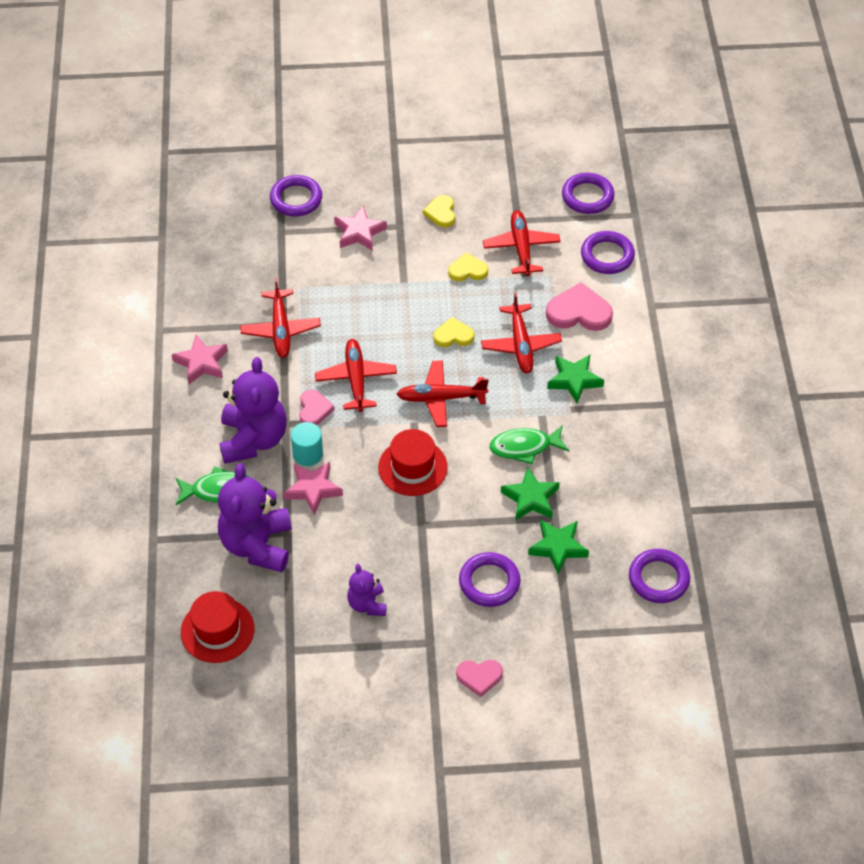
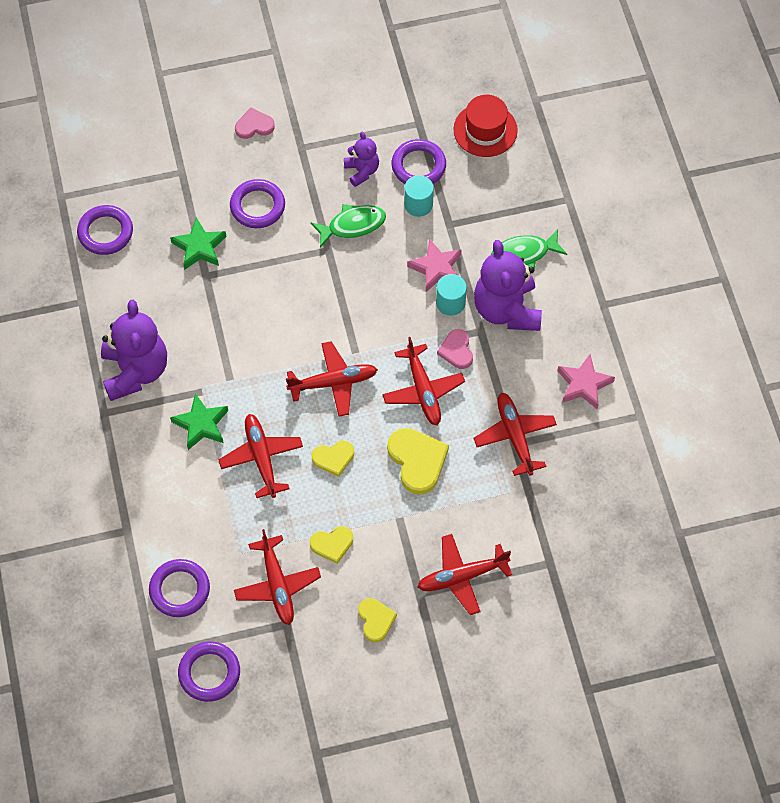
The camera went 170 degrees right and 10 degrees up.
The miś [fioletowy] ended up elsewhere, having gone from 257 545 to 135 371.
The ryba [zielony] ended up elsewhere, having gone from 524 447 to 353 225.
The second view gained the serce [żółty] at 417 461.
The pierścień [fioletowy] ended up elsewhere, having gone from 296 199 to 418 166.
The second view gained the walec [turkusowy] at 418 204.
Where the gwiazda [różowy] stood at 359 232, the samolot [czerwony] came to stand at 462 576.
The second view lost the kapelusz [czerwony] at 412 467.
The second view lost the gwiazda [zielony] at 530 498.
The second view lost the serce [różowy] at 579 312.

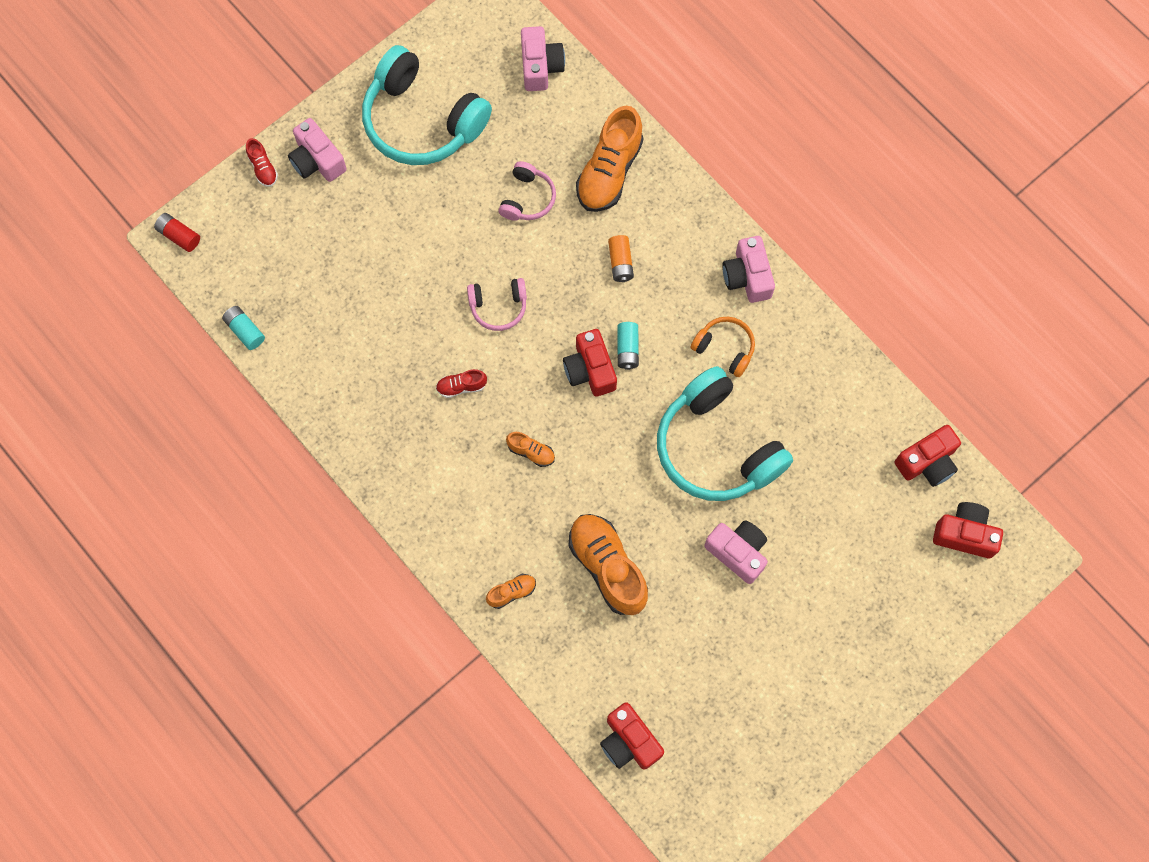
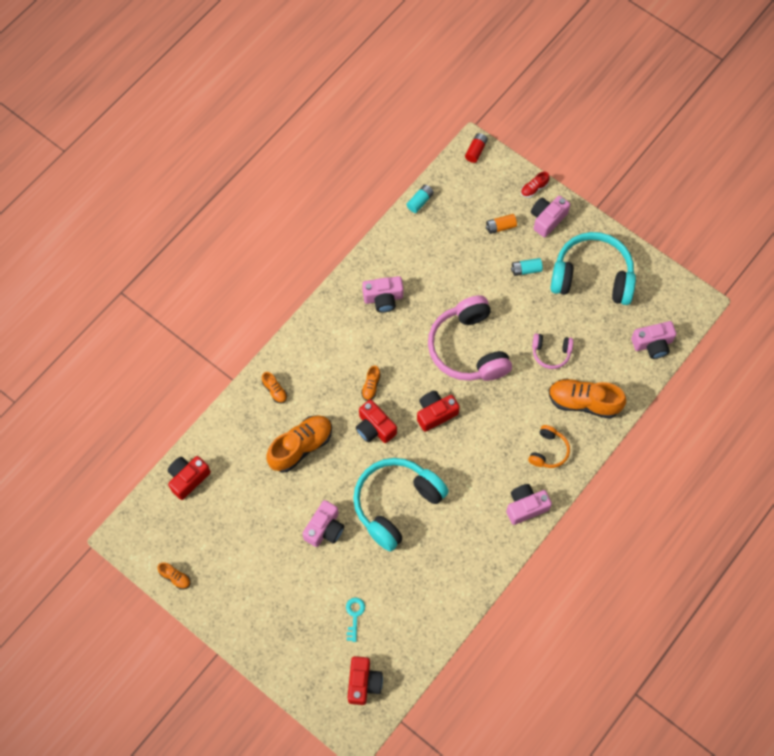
The camera went 80 degrees right and 5 degrees down.
The second view gained the but [pomarańczowy] at 175 577.
The second view gained the klucz [turkusowy] at 354 615.
The aparat fotograficzny [czerwony] ended up elsewhere, having gone from 927 462 to 374 427.
The second view gained the aparat fotograficzny [różowy] at 383 298.
The size of the słuchawki [różowy] at 498 306 changed by a factor of 2.08.
The bateria [pomarańczowy] ended up elsewhere, having gone from 620 262 to 500 227.
The bateria [turkusowy] ended up elsewhere, having gone from 627 349 to 526 270.
The słuchawki [pomarańczowy] ended up elsewhere, having gone from 725 348 to 548 451.
The słuchawki [turkusowy] at 422 120 ended up facing another way, 75 degrees clockwise from before.
The second view lost the but [czerwony] at 461 386.

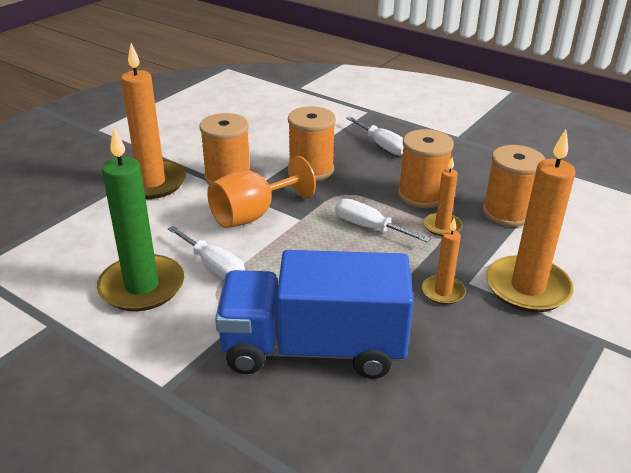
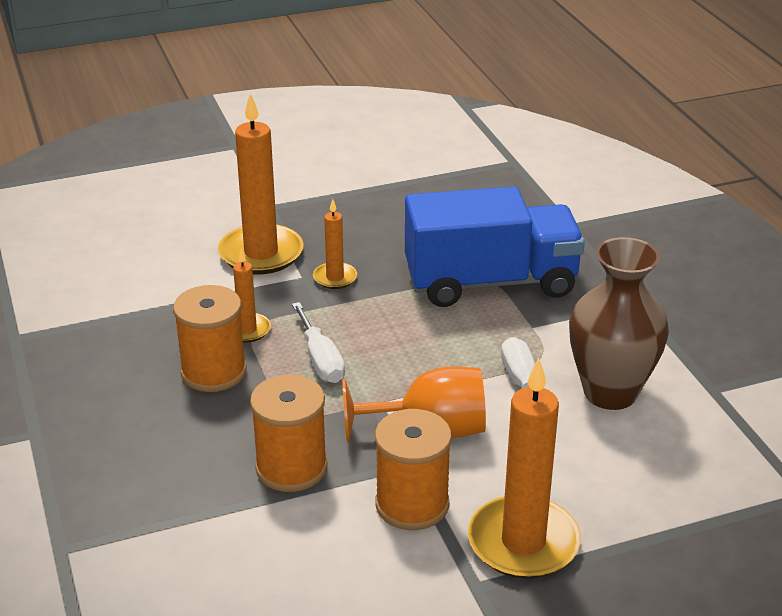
The camera went 145 degrees left and 0 degrees up.
The ciężarówka [niebieski] at 313 348 ended up facing another way, 45 degrees counterclockwise from before.
Where the świeca [zielony] stood at 142 286, the wazon [brązowy] came to stand at 610 392.
The second view lost the śrubokręt [biały] at 382 146.
The second view lost the szpulka [pomarańczowy] at 507 213.

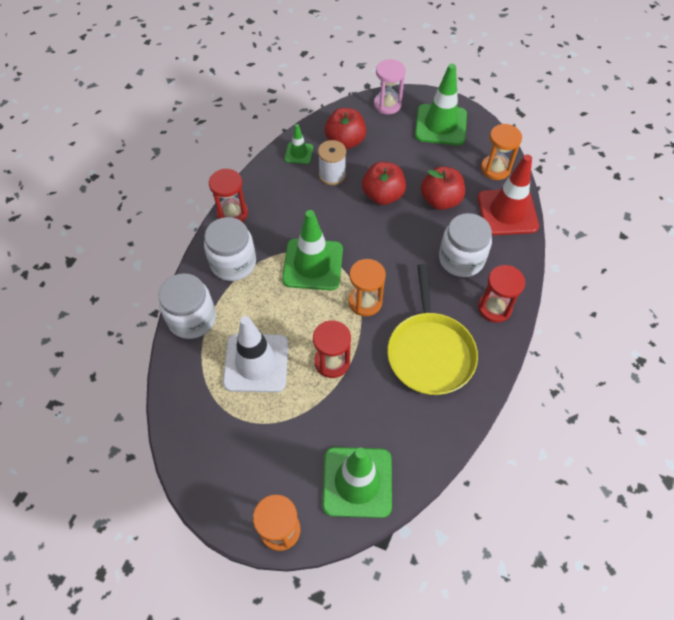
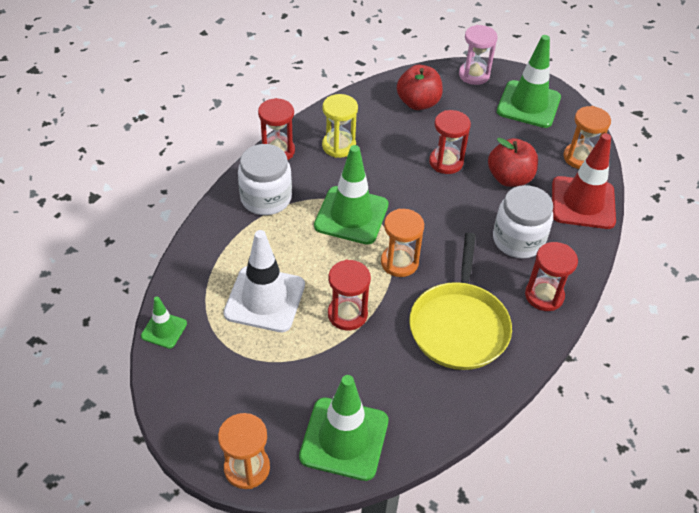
The camera went 10 degrees right and 10 degrees down.
The pachołek [zielony] ended up elsewhere, having gone from 299 153 to 164 330.
The second view gained the klepsydra [żółty] at 339 146.
Where the jabłko [czerwony] stood at 383 195, the klepsydra [czerwony] came to stand at 446 162.
The second view lost the słoik [biały] at 192 318.
The second view lost the szpulka [biały] at 332 175.

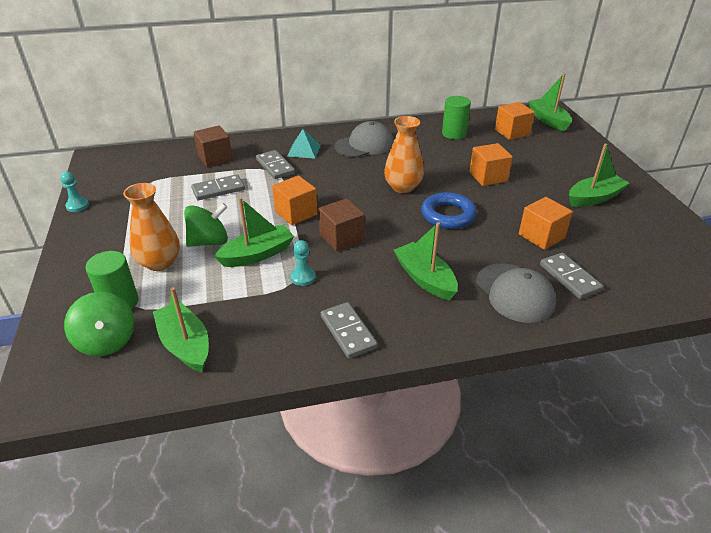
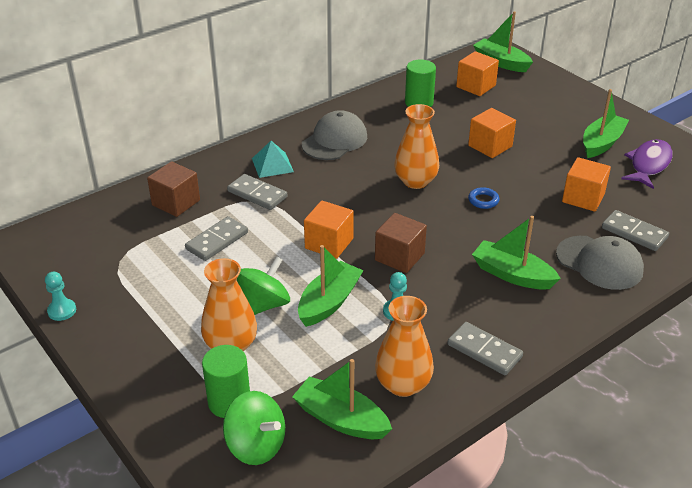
The camera went 25 degrees left and 0 degrees up.
The second view gained the wazon [pomarańczowy] at 403 384.
The size of the pierścień [niebieski] at 448 215 changed by a factor of 0.51.
The second view gained the ryba [fioletowy] at 648 164.

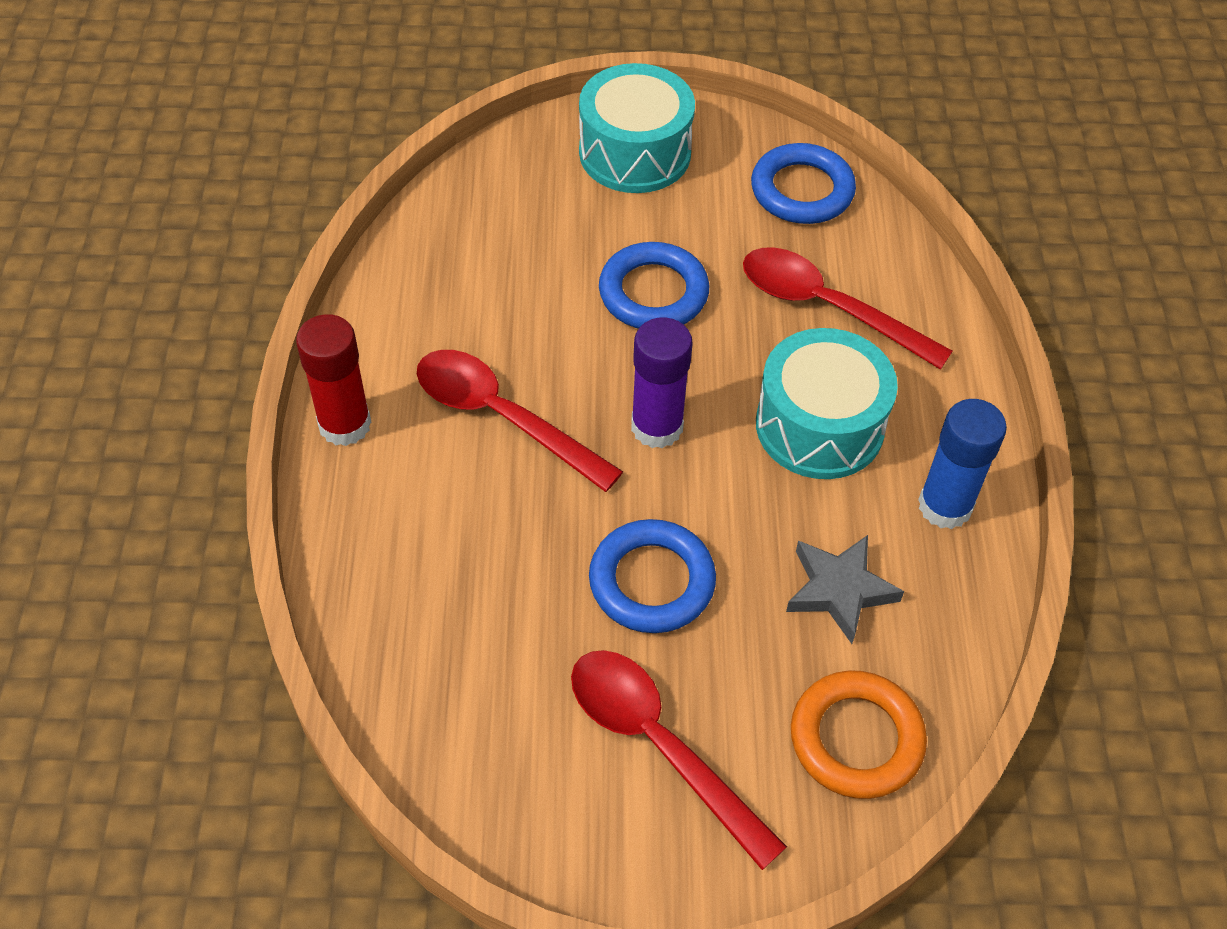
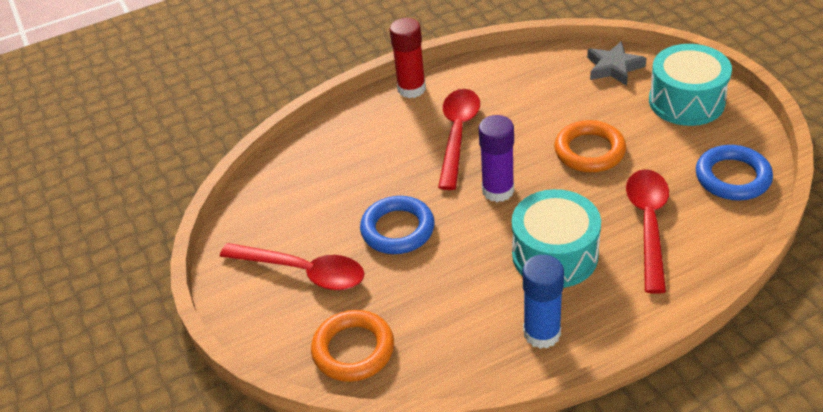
The camera went 70 degrees right and 10 degrees down.
The łyżka [czerwony] at 659 745 ended up facing another way, 90 degrees clockwise from before.
What was the pierścień [niebieski] at 653 293 turned into the pierścień [pomarańczowy] at 589 151.
The gwiazda [szary] ended up elsewhere, having gone from 839 590 to 614 67.

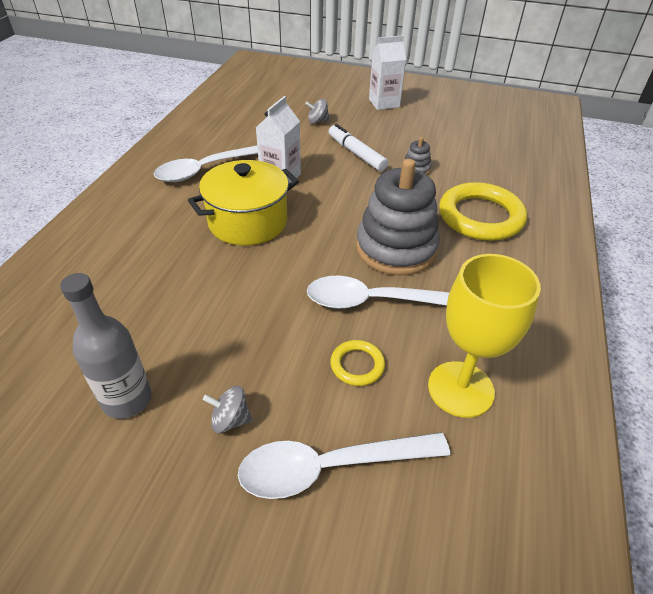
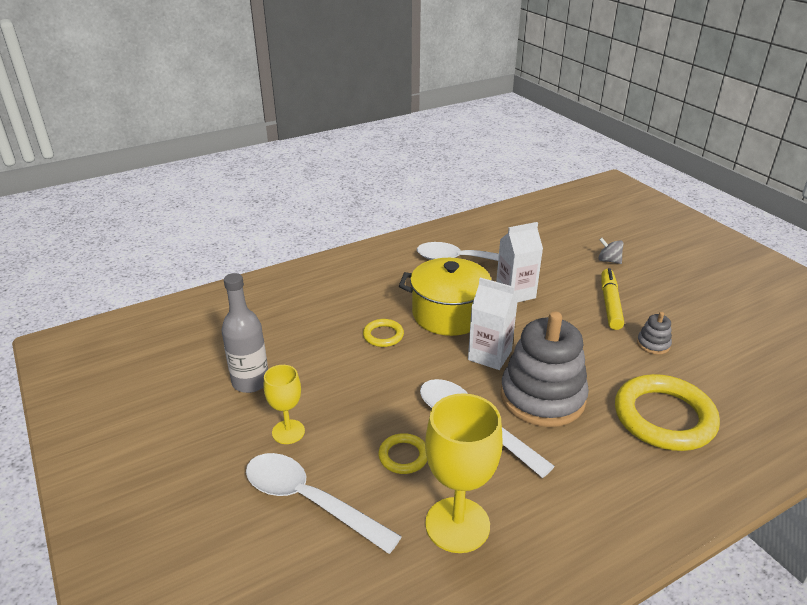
The camera went 45 degrees right and 10 degrees down.
Where the bączek [szary] stood at 230 420, the kielich [żółty] came to stand at 288 432.
The second view gained the pierścień [żółty] at 383 335.
The karton mleka [biały] ended up elsewhere, having gone from 384 103 to 489 355.
What was the flamaster [biały] at 356 153 turned into the flamaster [żółty] at 610 304.

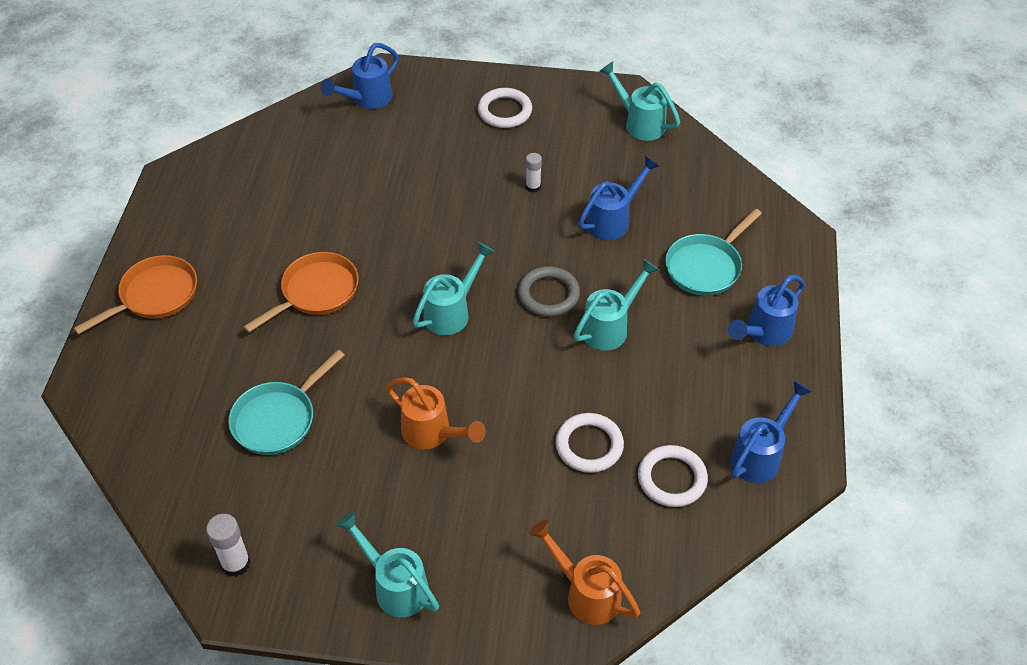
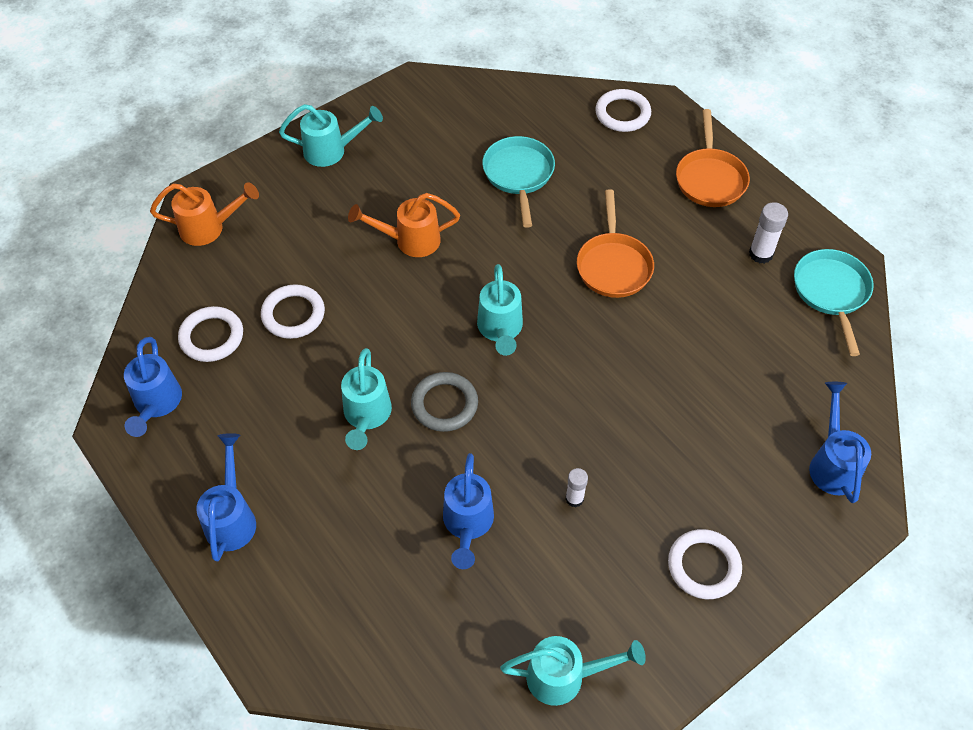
The camera went 135 degrees right and 5 degrees up.
The second view gained the pierścień [biały] at 622 114.
The klej w sztyfcie [biały] ended up elsewhere, having gone from 236 563 to 760 254.
The patelnia [turkusowy] ended up elsewhere, having gone from 706 266 to 831 292.

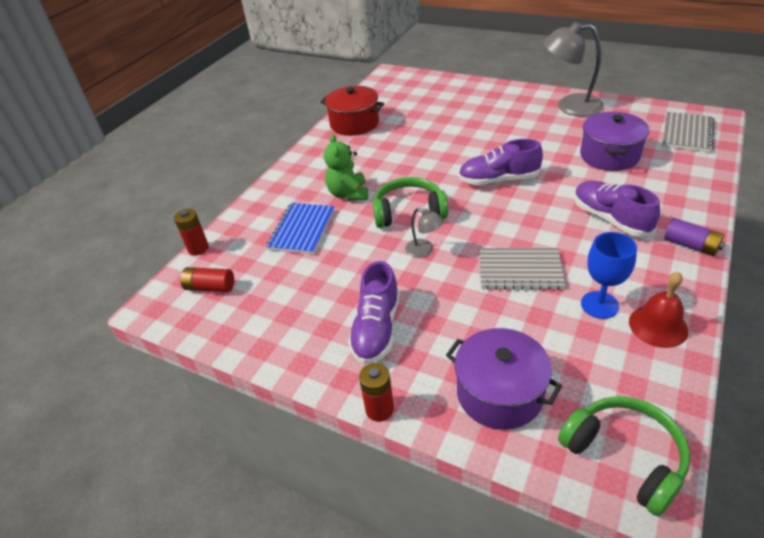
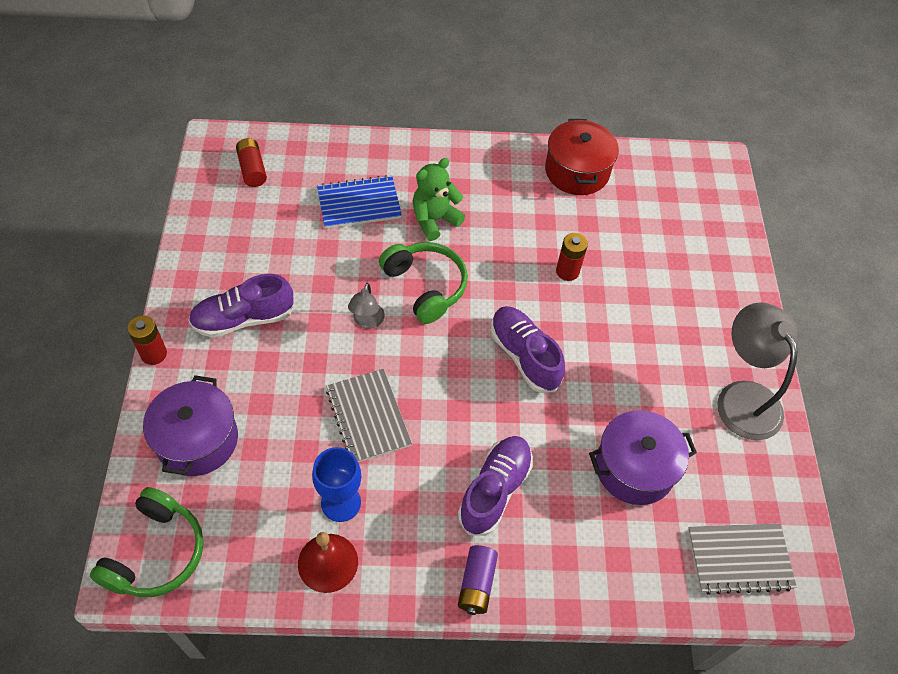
The camera went 55 degrees right and 15 degrees up.
The bateria [czerwony] ended up elsewhere, having gone from 198 248 to 567 271.

